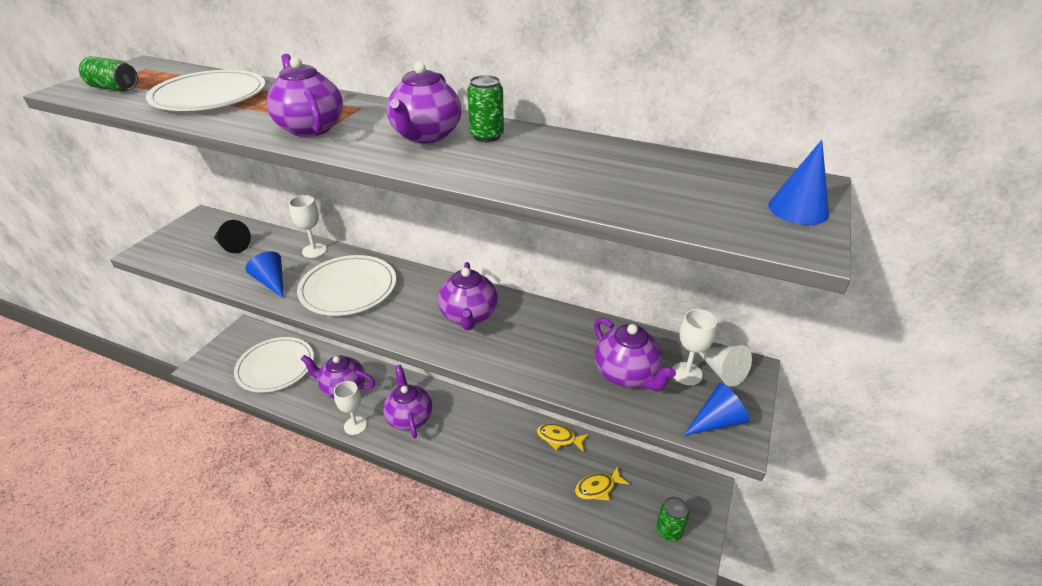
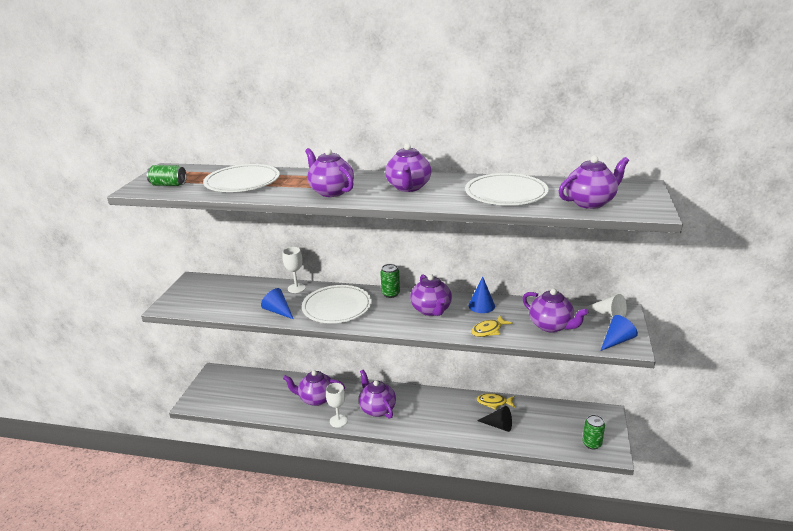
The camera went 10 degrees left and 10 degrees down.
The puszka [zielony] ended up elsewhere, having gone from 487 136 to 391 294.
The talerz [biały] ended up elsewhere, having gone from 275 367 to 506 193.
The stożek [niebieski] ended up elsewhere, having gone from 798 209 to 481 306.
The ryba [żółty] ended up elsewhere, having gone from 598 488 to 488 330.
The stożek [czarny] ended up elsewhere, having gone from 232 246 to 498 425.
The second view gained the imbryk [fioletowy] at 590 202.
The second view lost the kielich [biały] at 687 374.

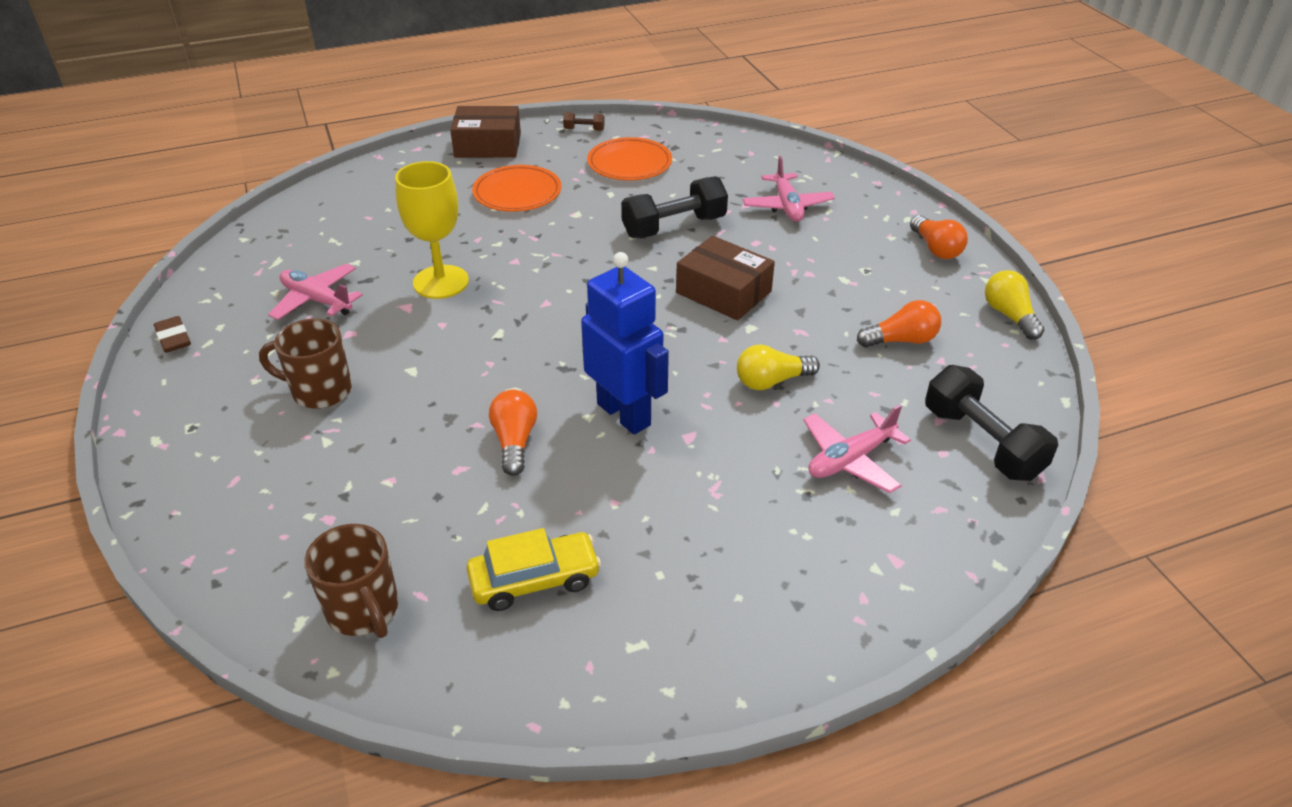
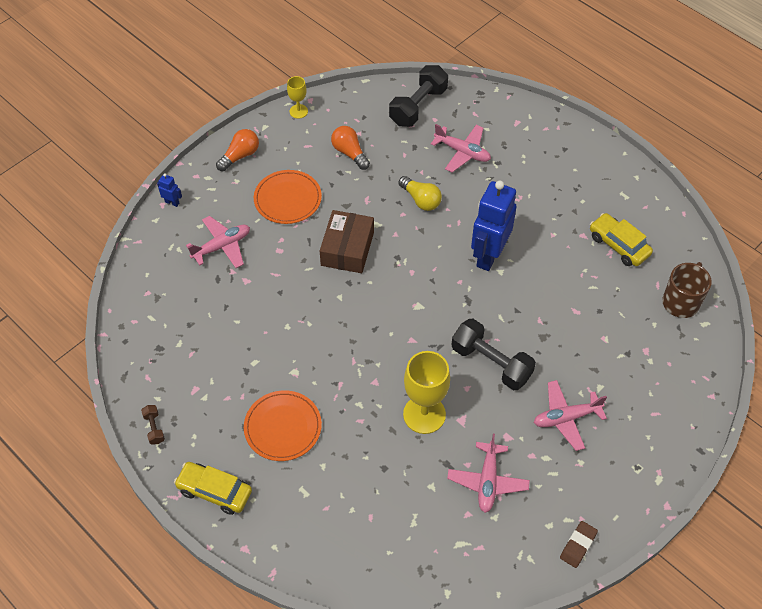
The camera went 115 degrees left and 15 degrees up.
The second view gained the robot [niebieski] at 172 202.
Where the pudełko [brązowy] stood at 488 145, the samochód [żółty] came to stand at 214 491.
The talerz [pomarańczowy] ended up elsewhere, having gone from 629 163 to 288 199.
Where the żarówka [żółty] stood at 1009 316, the kielich [żółty] came to stand at 298 111.
The hantel [czarny] ended up elsewhere, having gone from 674 227 to 491 363.
Where the kubek [brązowy] stood at 319 391, the samolot [różowy] came to stand at 566 418.
The second view lost the żarówka [pomarańczowy] at 514 442.

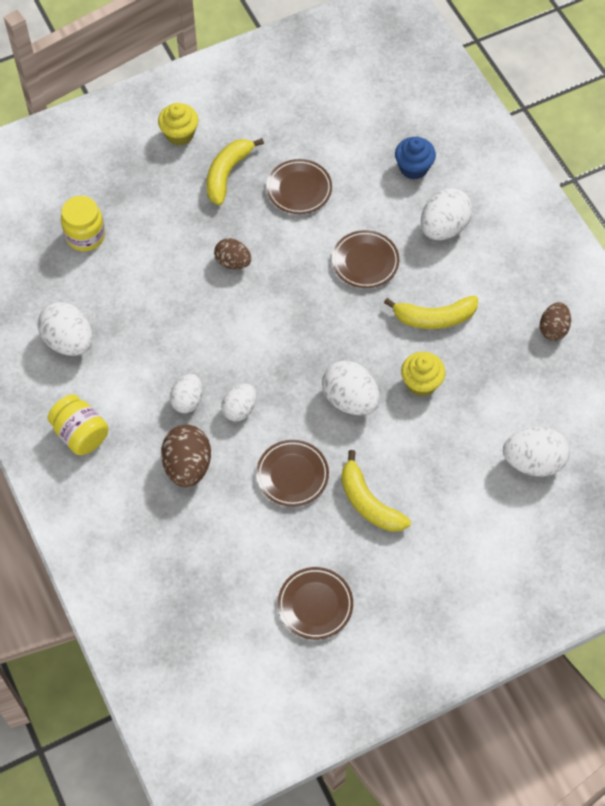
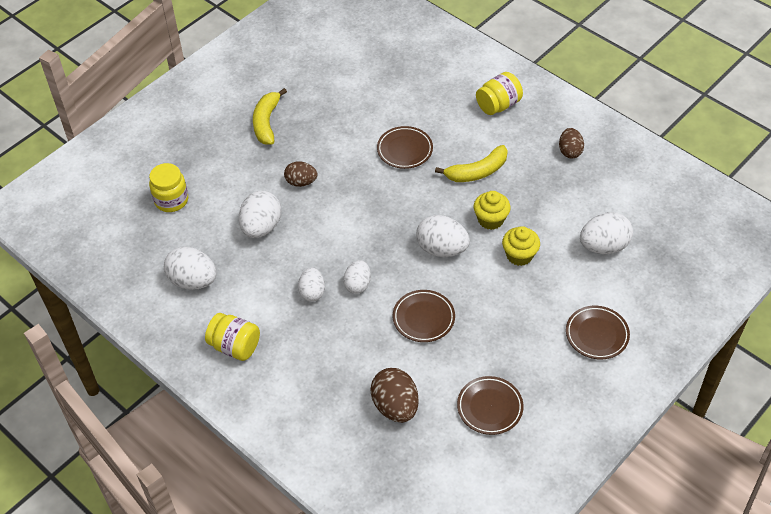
The camera went 20 degrees left and 10 degrees down.
The jajko [biały] ended up elsewhere, having gone from 443 227 to 261 227.
The jajko [brązowy] ended up elsewhere, having gone from 187 466 to 395 406.
The second view gained the słoik [żółty] at 498 105.
The muffinka [żółty] ended up elsewhere, having gone from 179 134 to 519 255.
The talerz [brązowy] ended up elsewhere, having gone from 299 189 to 597 335.
The second view lost the banan [żółty] at 368 502.
The second view lost the muffinka [niebieski] at 413 168.

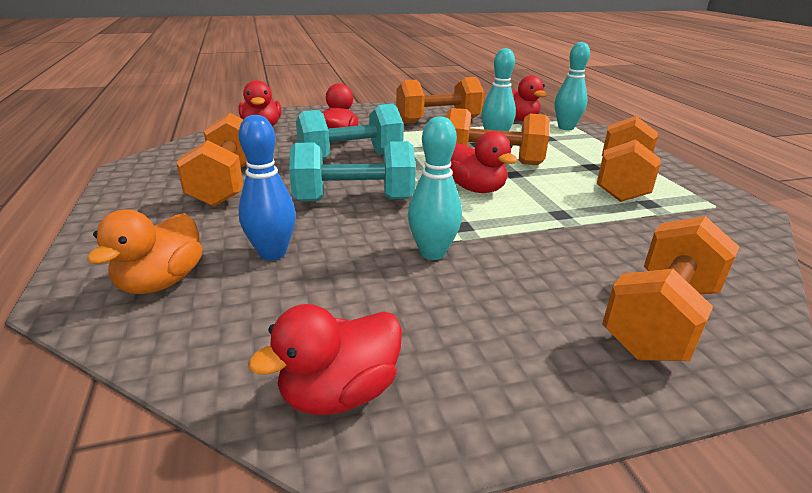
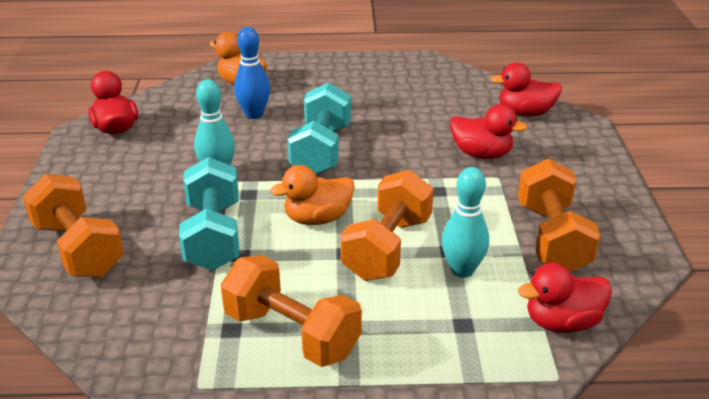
The camera went 105 degrees right and 5 degrees up.
The hantel [turkusowy] ended up elsewhere, having gone from 351 157 to 213 236.
What was the kaczka [czerwony] at 476 189 turned into the kaczka [pomarańczowy] at 317 218.
The second view lost the hantel [pomarańczowy] at 227 184.
The second view lost the kręgiel [turkusowy] at 566 128.

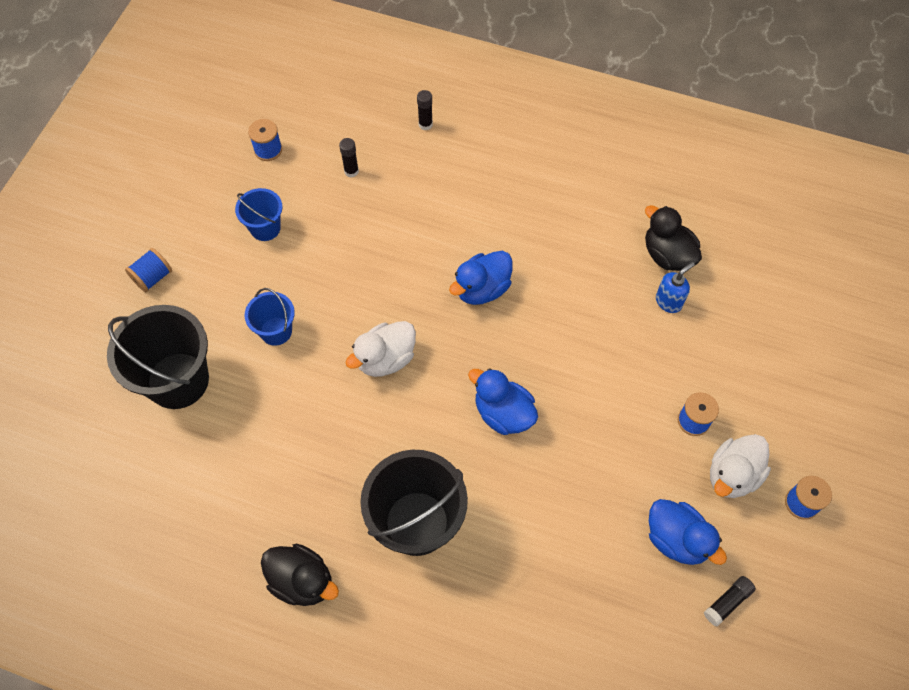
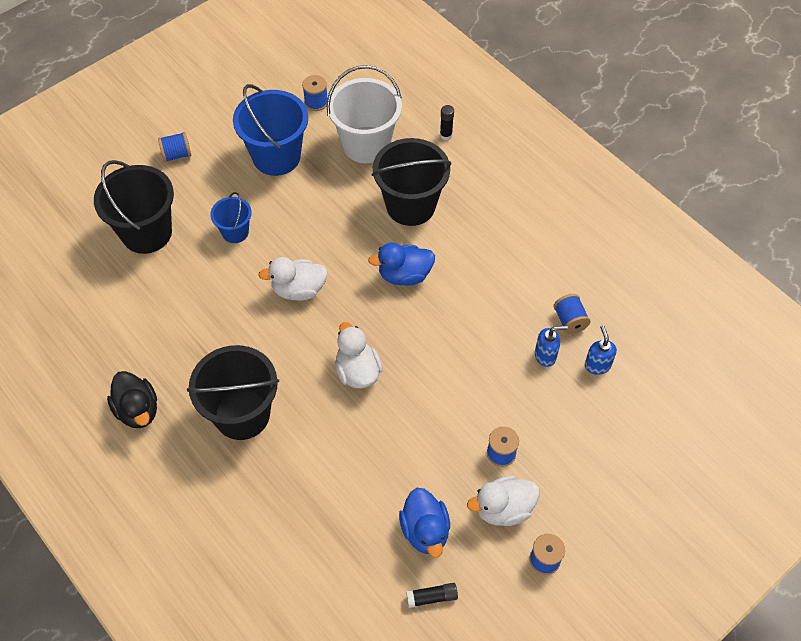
The camera went 30 degrees right and 5 degrees down.
The size of the wiadro [niebieski] at 265 228 changed by a factor of 1.88.
Where the klej w sztyfcie [czarny] stood at 351 171, the wiadro [biały] came to stand at 366 145.
What was the kaczka [niebieski] at 503 413 turned into the kaczka [biały] at 357 371.
The second view gained the wiadro [czarny] at 410 206.
Where the kaczka [czarny] stood at 667 255, the szpulka [niebieski] came to stand at 569 320.
The second view gained the dozownik mydła [niebieski] at 597 365.

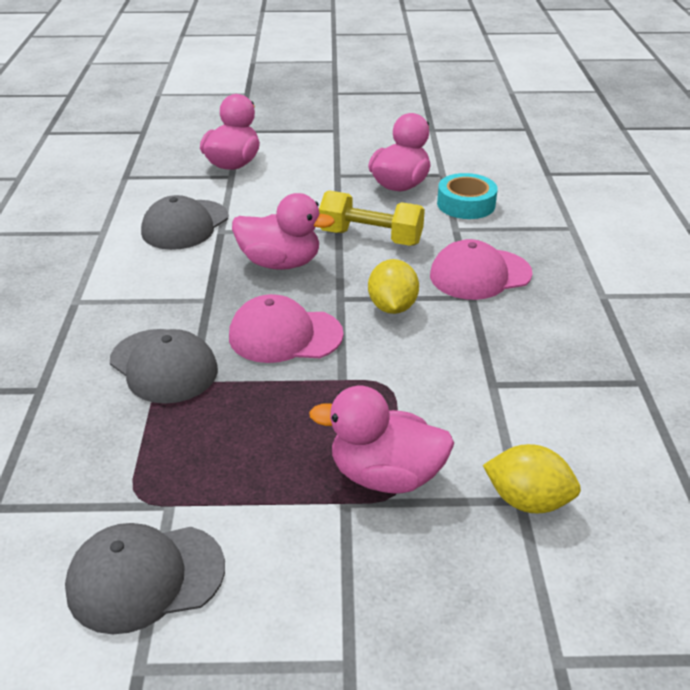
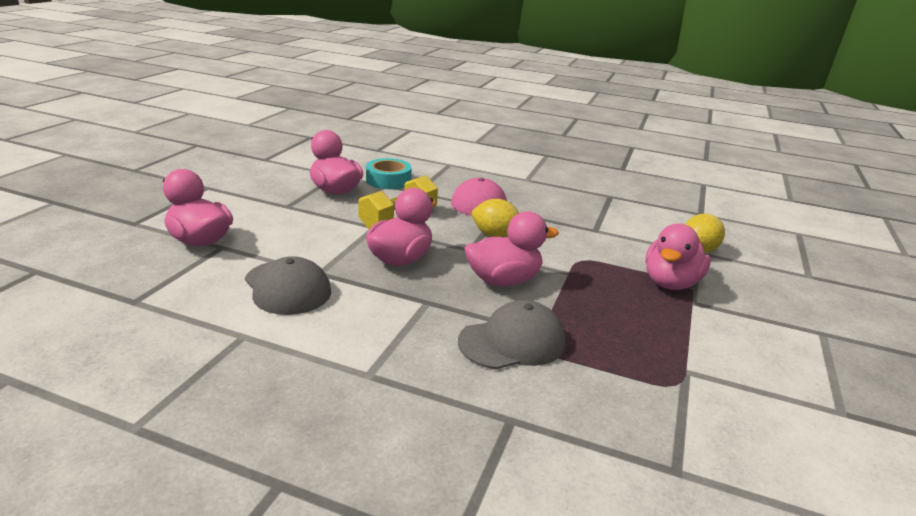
The camera went 70 degrees left and 10 degrees down.
Where the czapka [różowy] stood at 285 335, the kaczka [różowy] came to stand at 503 280.
The second view lost the czapka [szary] at 145 577.

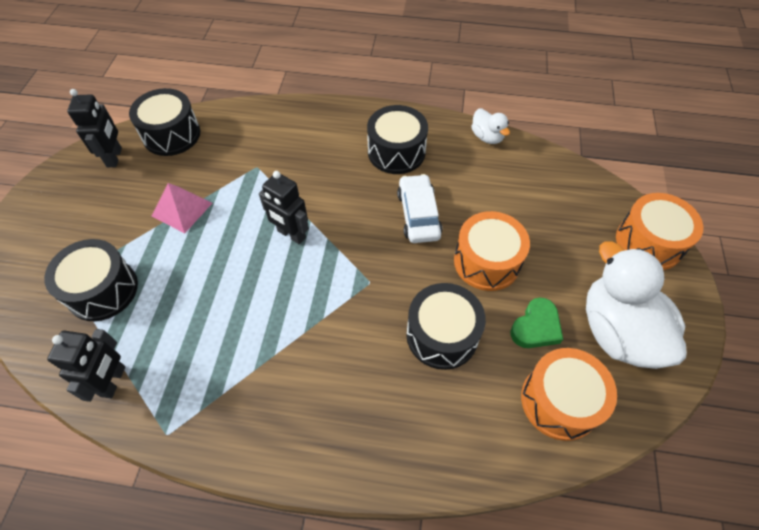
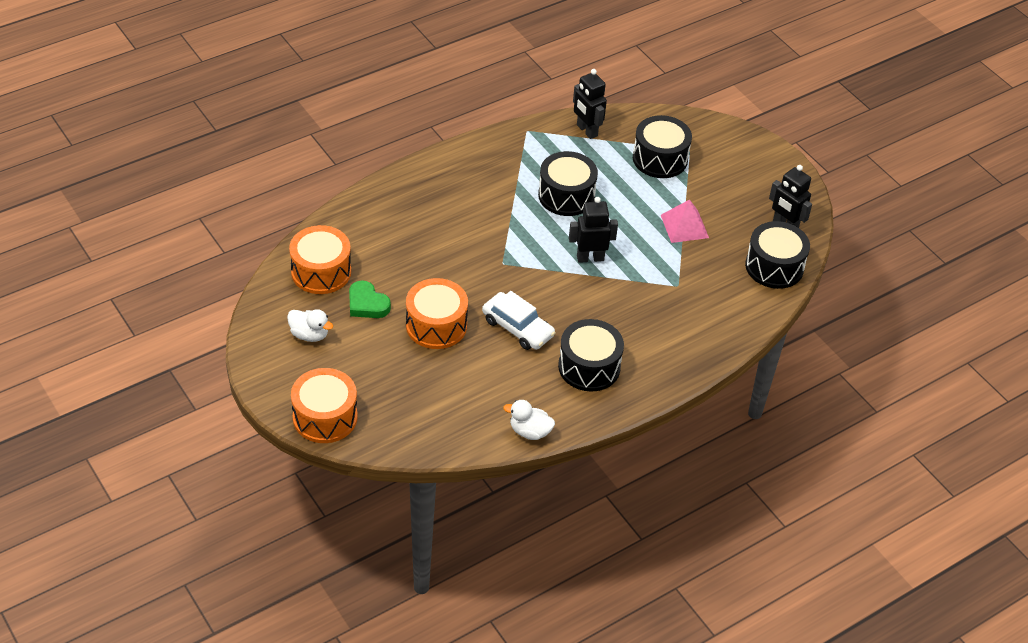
The camera went 135 degrees right and 10 degrees down.
The size of the kaczka [biały] at 617 331 changed by a factor of 0.47.
The serce [zielony] at 536 327 ended up facing another way, 45 degrees counterclockwise from before.
The bęben [czarny] ended up elsewhere, having gone from 442 335 to 566 195.

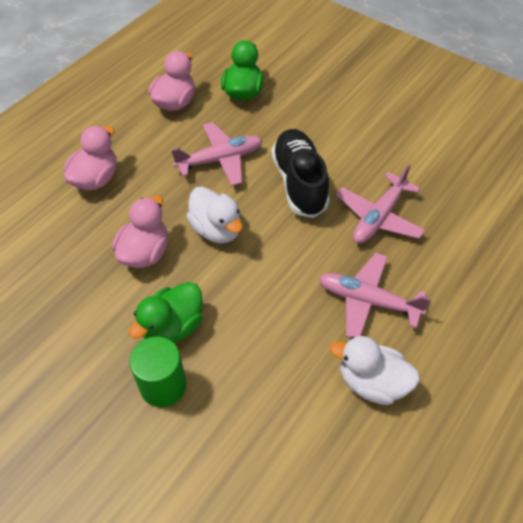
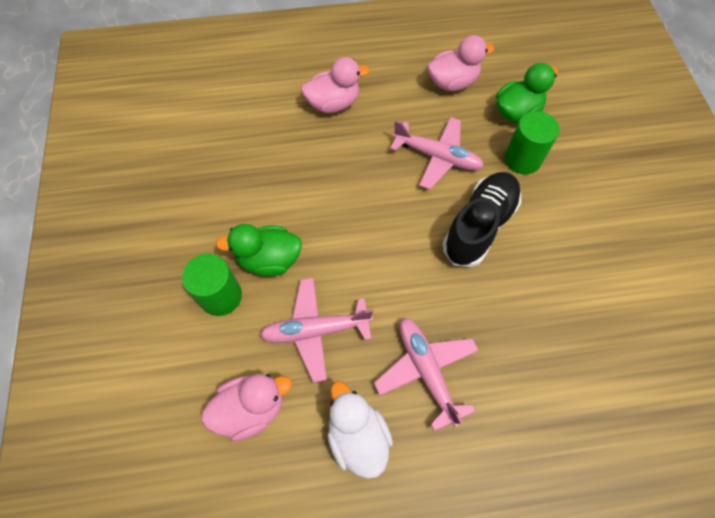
The camera went 45 degrees right and 10 degrees up.
The kaczka [różowy] ended up elsewhere, having gone from 145 252 to 251 408.
The samolot [różowy] ended up elsewhere, having gone from 378 217 to 315 330.
The second view gained the walec [zielony] at 522 159.
The second view lost the kaczka [biały] at 216 229.

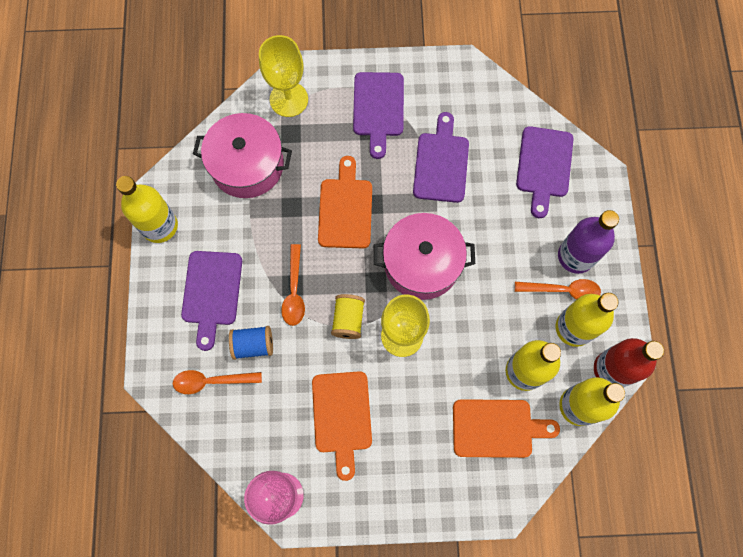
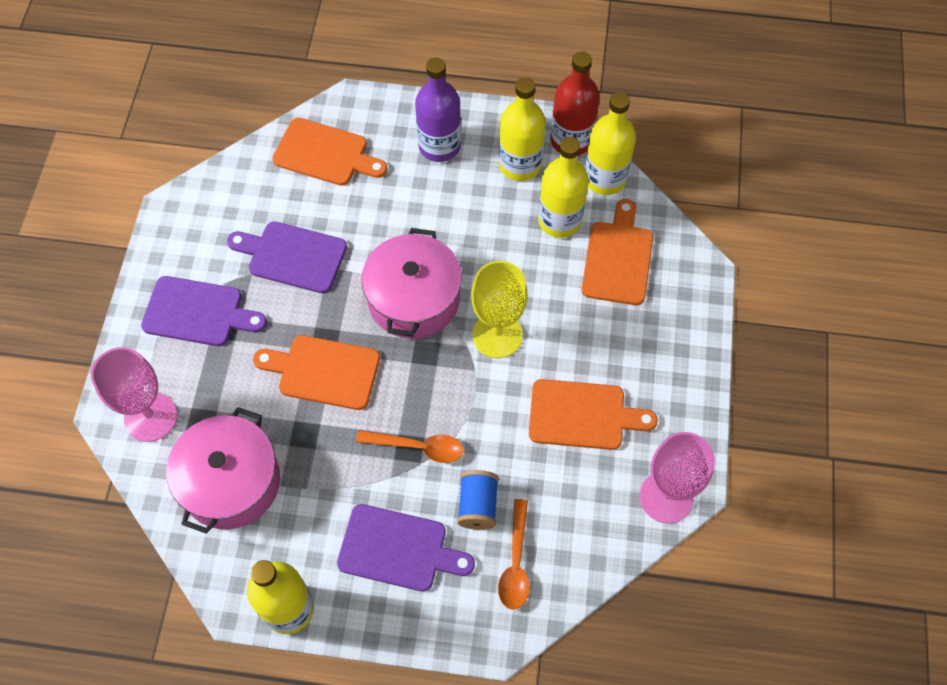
The camera went 80 degrees left and 10 degrees down.
What was the kielich [żółty] at 289 99 turned into the kielich [różowy] at 150 417.
What was the deska do krojenia [fioletowy] at 543 166 turned into the deska do krojenia [pomarańczowy] at 325 154.
The second view lost the szpulka [żółty] at 348 320.
The second view lost the łyżka [pomarańczowy] at 562 290.

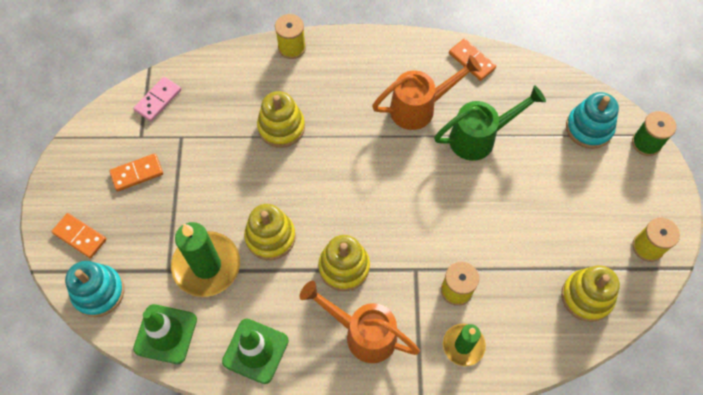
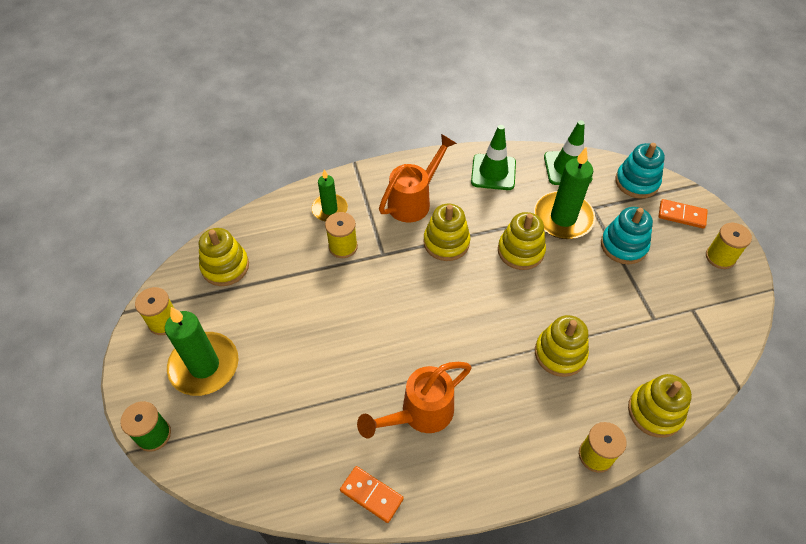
The camera went 165 degrees right and 10 degrees down.
The second view gained the świeca [zielony] at 204 366.
The konewka [pomarańczowy] at 362 333 ended up facing another way, 60 degrees counterclockwise from before.
The zabawka nakładanka [turkusowy] ended up elsewhere, having gone from 589 128 to 623 245.
The second view gained the zabawka nakładanka [żółty] at 655 411.
The second view gained the szpulka [żółty] at 720 257.
The second view lost the kostka domina [pomarańczowy] at 137 173.
The second view lost the kostka domina [różowy] at 158 100.
The second view lost the konewka [zielony] at 480 137.

